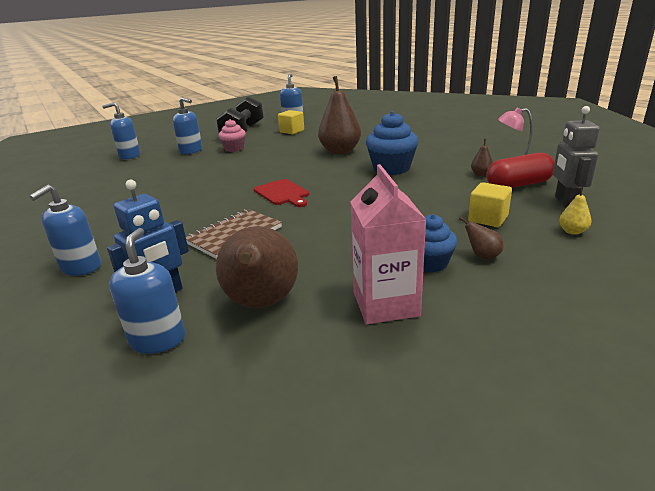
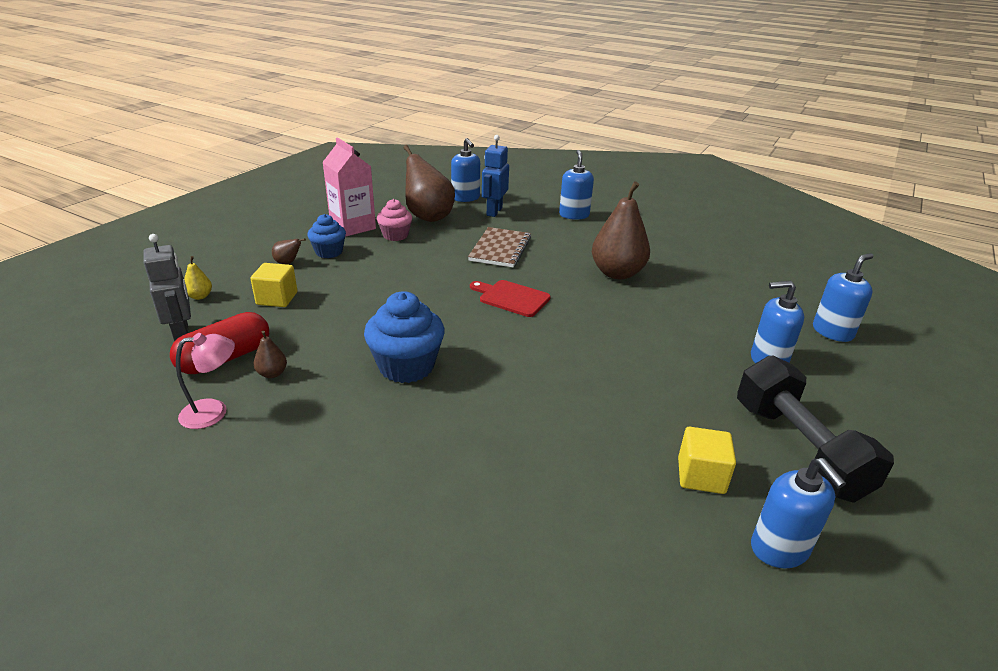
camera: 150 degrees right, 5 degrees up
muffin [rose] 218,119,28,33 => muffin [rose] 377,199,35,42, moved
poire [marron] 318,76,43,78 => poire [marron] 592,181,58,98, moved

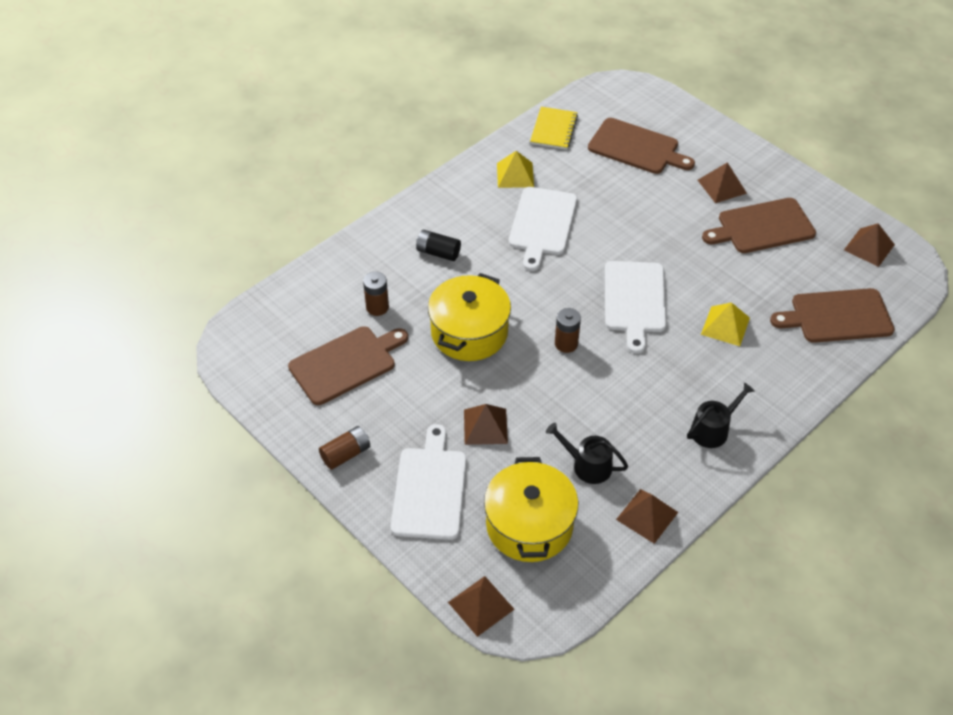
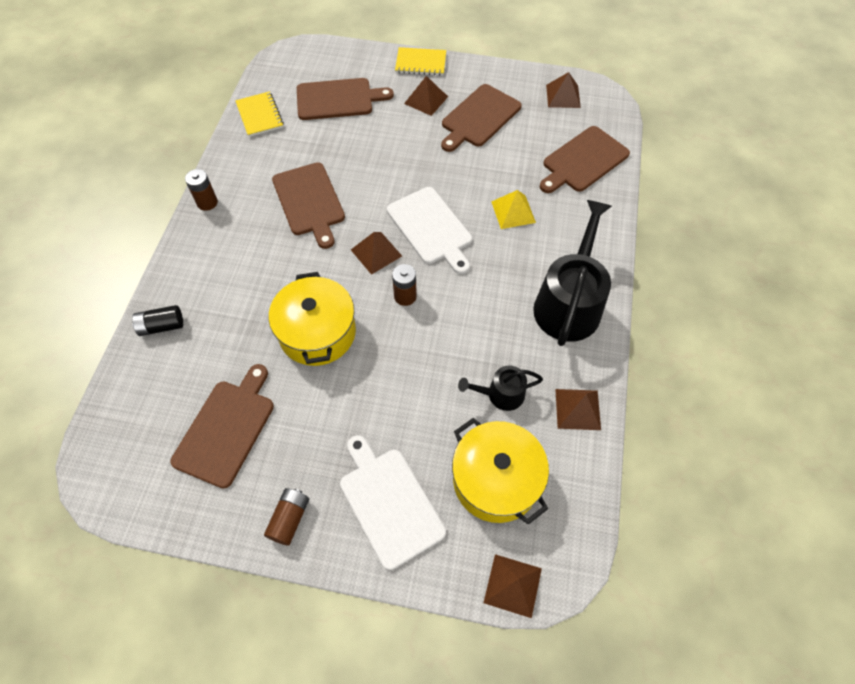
camera: 35 degrees left, 10 degrees up
pyramide [jaune] 497,151,37,37 => nothing
nothing => carnet [jaune] 395,47,51,29
pile [marron] 363,272,26,44 => pile [marron] 185,169,33,42, moved
pile [noir] 416,230,45,31 => pile [noir] 132,305,51,31, moved
pyramide [marron] 464,404,44,41 => pyramide [marron] 351,232,51,43, moved
planche à découper [blanc] 509,187,69,84 => planche à découper [marron] 272,162,73,87
arrosoir [noir] 687,382,67,66 => arrosoir [noir] 533,200,79,146, x1.96

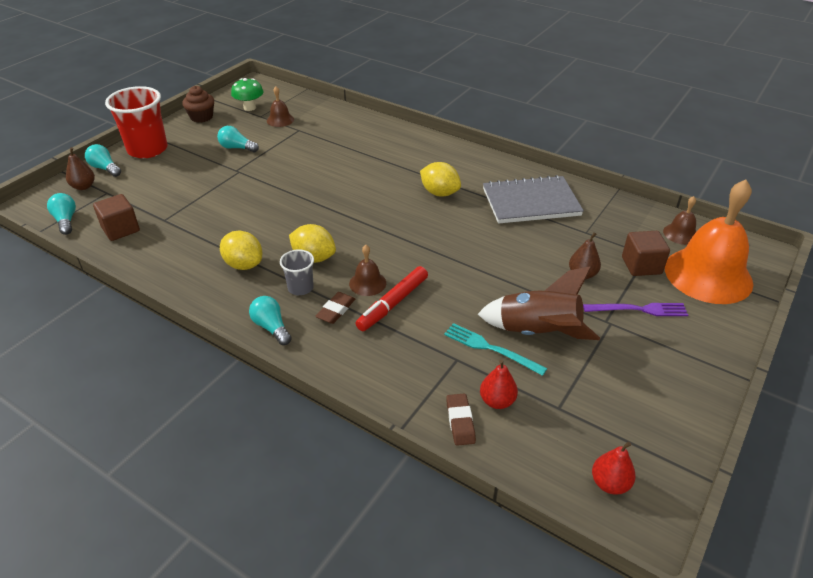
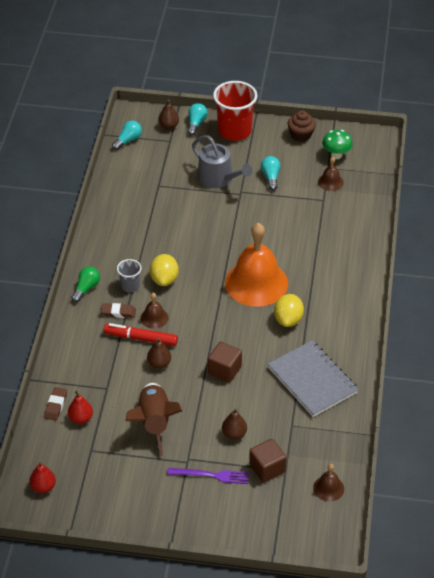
camera: 65 degrees right, 5 degrees up
citron [jaune] 220,231,42,39 => nothing
fourchette [turquoise] 444,323,103,53 => nothing
nothing => poire [marron] 147,338,24,31
nothing => arrosoir [gris] 192,135,61,53
cube [marron] 93,194,47,47 => cube [marron] 208,342,34,41, moved
cloche [orange] 665,180,88,124 => cloche [orange] 225,223,63,84, moved
ampoule [turquoise] 249,296,43,49 => ampoule [vert] 71,266,29,36
gomme [marron] 446,393,30,53 => gomme [marron] 44,387,23,34, 45 degrees counterclockwise
fourchette [violet] 583,303,105,13 => fourchette [violet] 167,468,82,16, 60 degrees counterclockwise

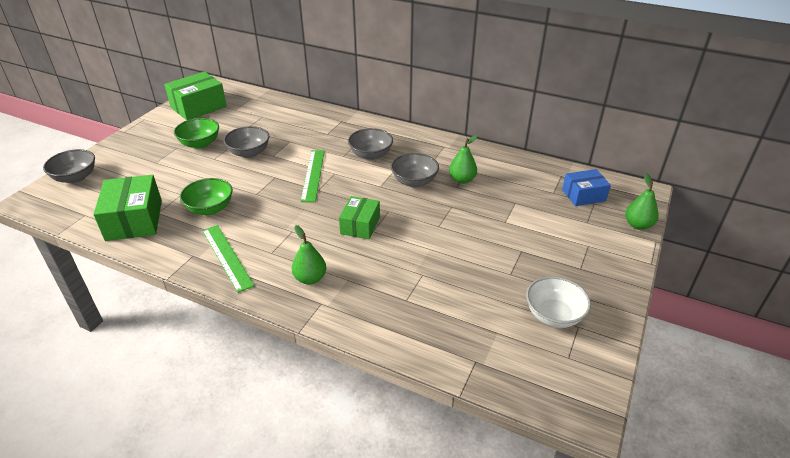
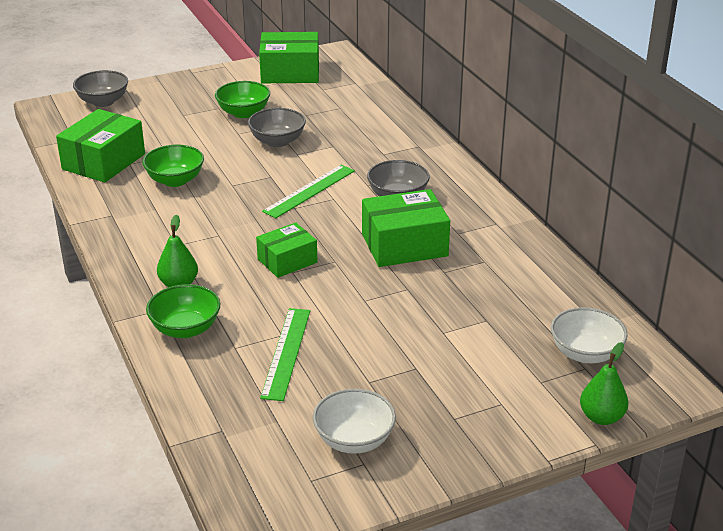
camera: 40 degrees right, 5 degrees down
poire [vert] 449,135,29,49 => nothing
nothing => bol [vert] 146,284,74,54
règle [vert] 202,225,53,68 => règle [vert] 260,308,50,93, moved
bol [gris] 391,153,48,34 => boîte [vert] 362,189,88,78
boîte [bleu] 562,169,49,37 => bol [blanc] 551,307,77,56

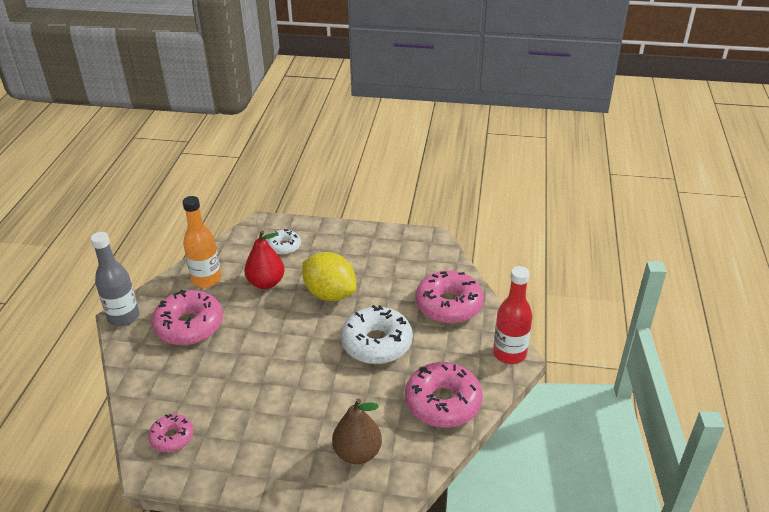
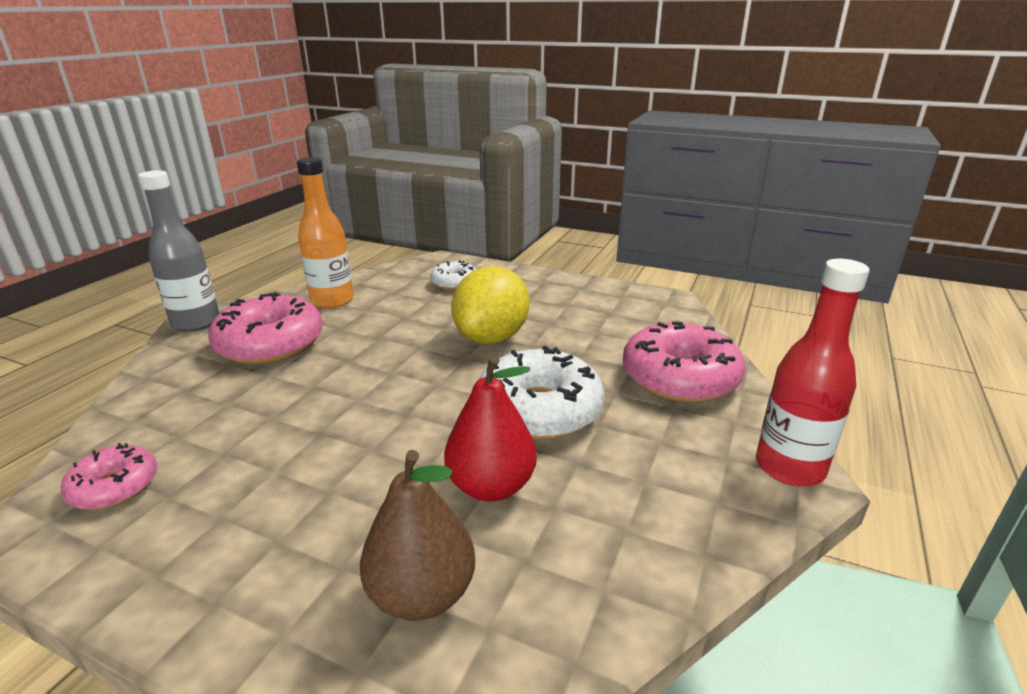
camera: 15 degrees right, 10 degrees down
beignet [rose] 405,362,78,65 => nothing
poire [rouge] 244,230,41,59 => poire [rouge] 444,356,93,145, moved
citron [jaune] 302,252,54,49 => citron [jaune] 451,266,78,78, 60 degrees clockwise

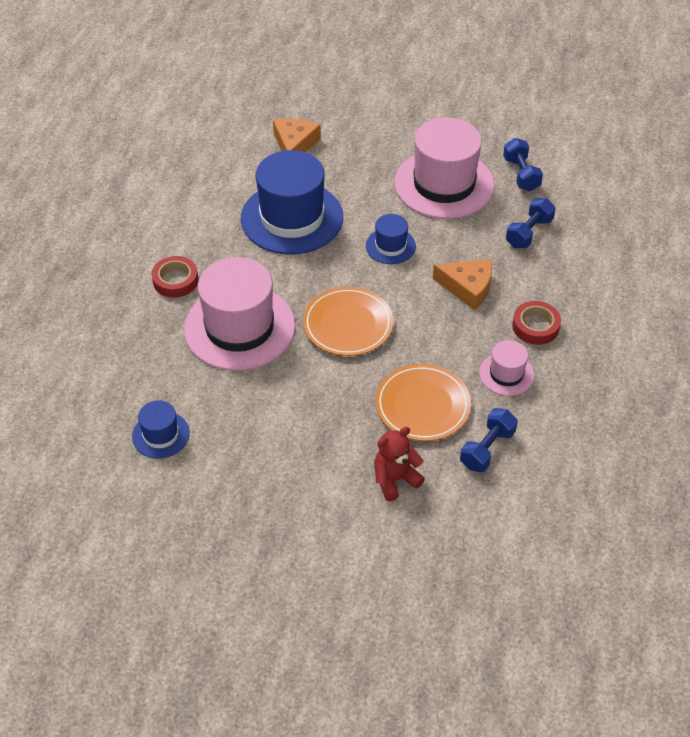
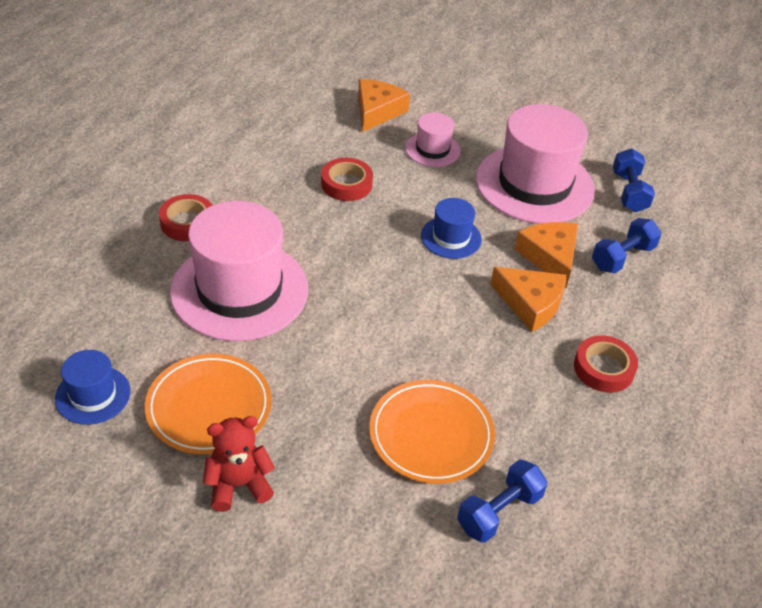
camera: 10 degrees right, 5 degrees down
nothing => fromage [orange] 514,222,64,66
assiette [orange] 303,287,90,69 => assiette [orange] 145,354,126,100, moved
ours en peluche [rouge] 374,427,51,74 => ours en peluche [rouge] 203,416,72,96, moved
chapeau [rose] 479,340,55,56 => chapeau [rose] 405,113,56,54, moved
chapeau [bleu] 241,150,102,105 => ruban adhésif [rouge] 321,158,52,43

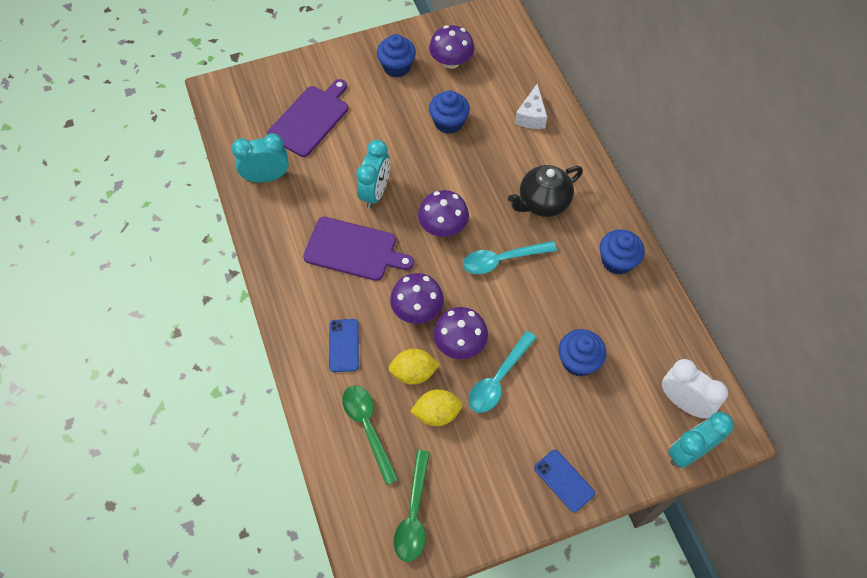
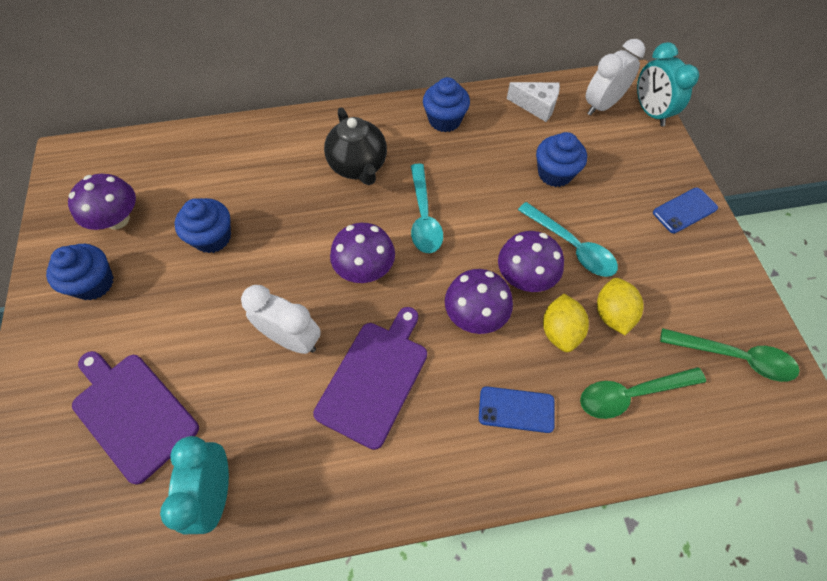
camera: 80 degrees left, 0 degrees up
fromage [blanc] 515,84,32,45 => fromage [blanc] 507,82,53,40, moved
réveil [turquoise] 356,140,34,68 => réveil [blanc] 241,285,80,69

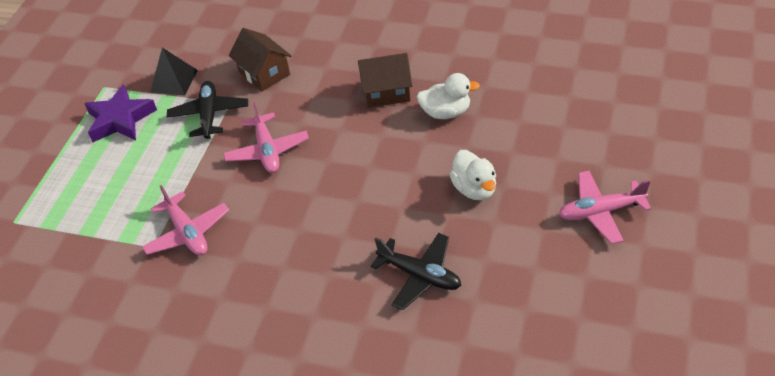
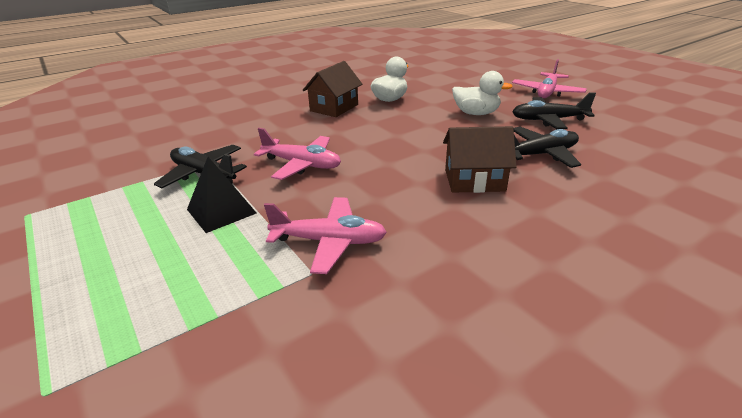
camera: 55 degrees left, 15 degrees down
étoile [violet] 84,84,73,58 => nothing
nothing => avion [noir] 512,92,84,37
pyramide [noir] 150,48,48,48 => pyramide [noir] 187,157,70,76, moved
maison [marron] 229,28,63,63 => maison [marron] 443,126,74,67, moved

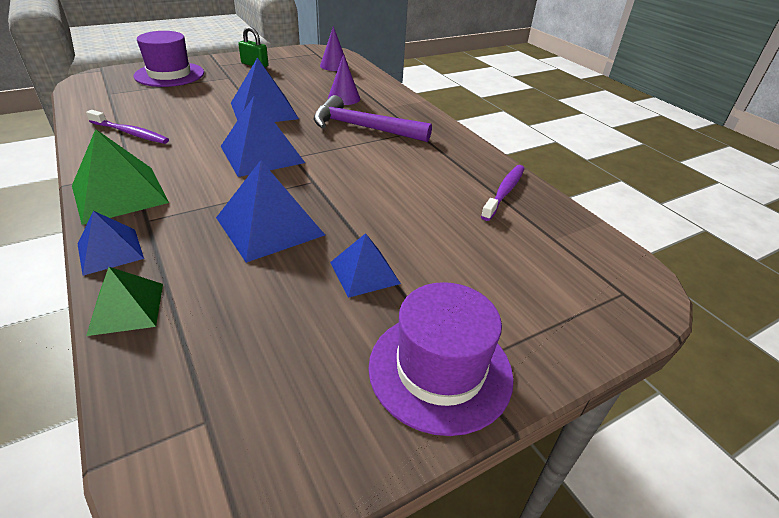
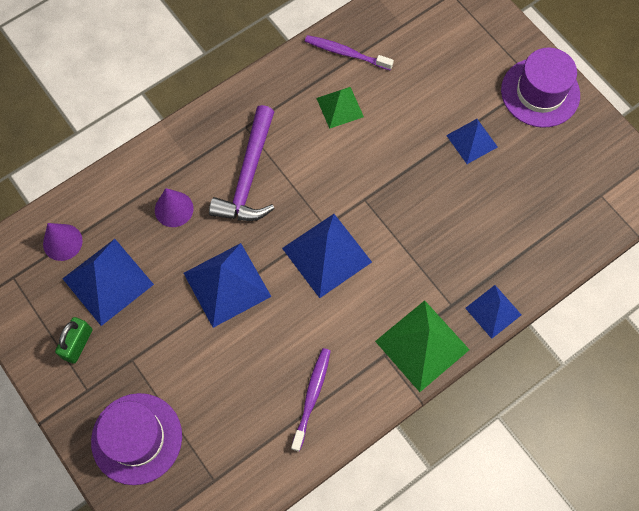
camera: 95 degrees left, 30 degrees up
pyramide [vert] 86,267,77,69 => pyramide [vert] 316,87,48,42, moved
pyramide [bleu] 216,160,109,103 => pyramide [bleu] 62,239,92,87, moved

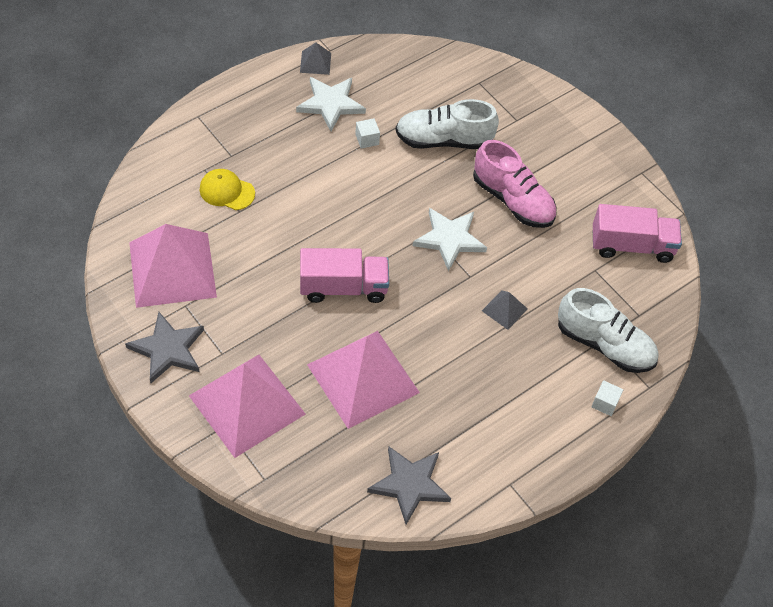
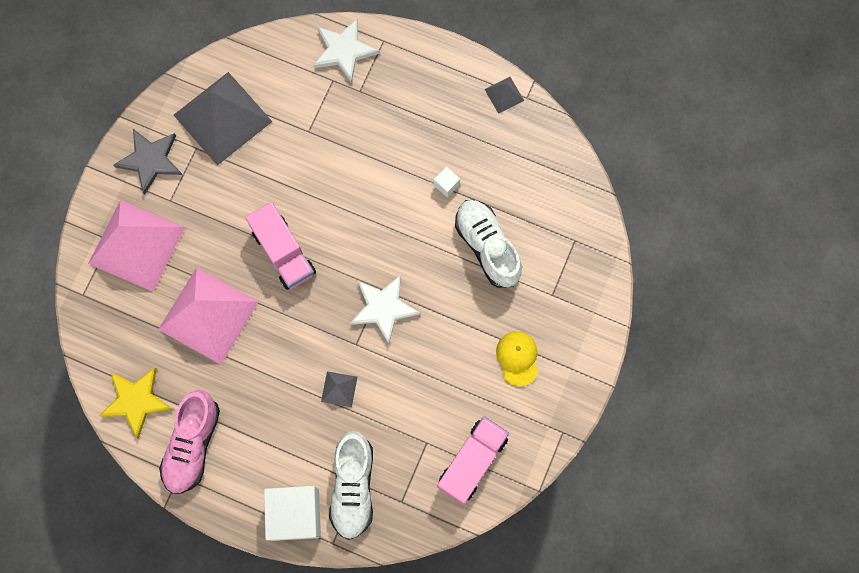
camera: 65 degrees right, 20 degrees up
casquette [jaune] 200,169,55,41 => casquette [jaune] 496,332,42,54, moved
étoile [blanc] 296,77,70,54 => étoile [blanc] 313,19,66,64, moved
chaussure [rose] 473,140,84,88 => chaussure [rose] 159,390,61,104, moved
pyramide [rose] 129,224,88,84 => pyramide [gris] 174,72,99,94
étoile [gris] 367,446,84,78 => étoile [jaune] 99,368,73,71
camion [rose] 593,204,89,59 => camion [rose] 437,416,72,89, 120 degrees counterclockwise
cube [blanc] 591,380,32,36 => cube [blanc] 264,486,57,55, x2.42

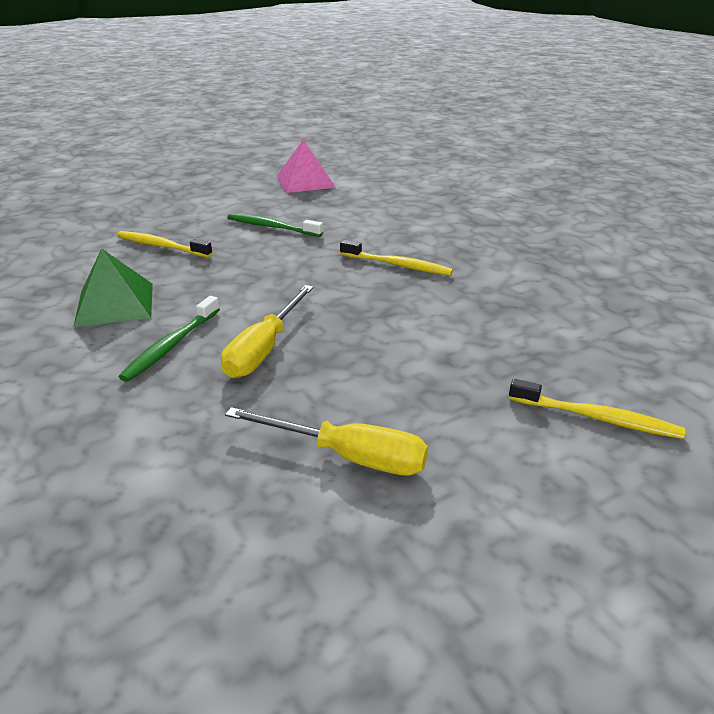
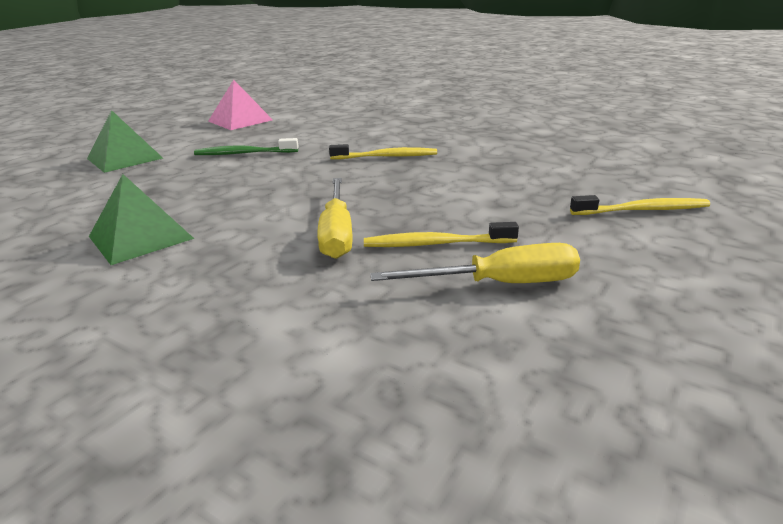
camera: 25 degrees left, 5 degrees down
brosse à dents [vert] 119,296,101,86 => nothing
nothing => pyramide [vert] 87,110,76,63
brosse à dents [jaune] 117,231,96,27 => brosse à dents [jaune] 364,222,155,25, moved

